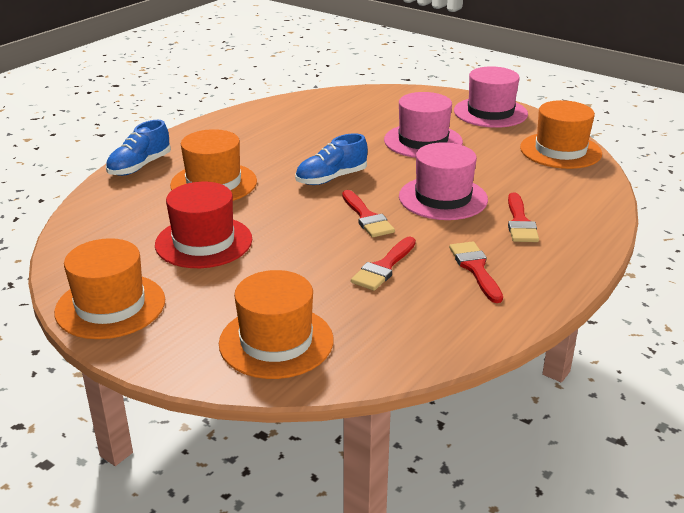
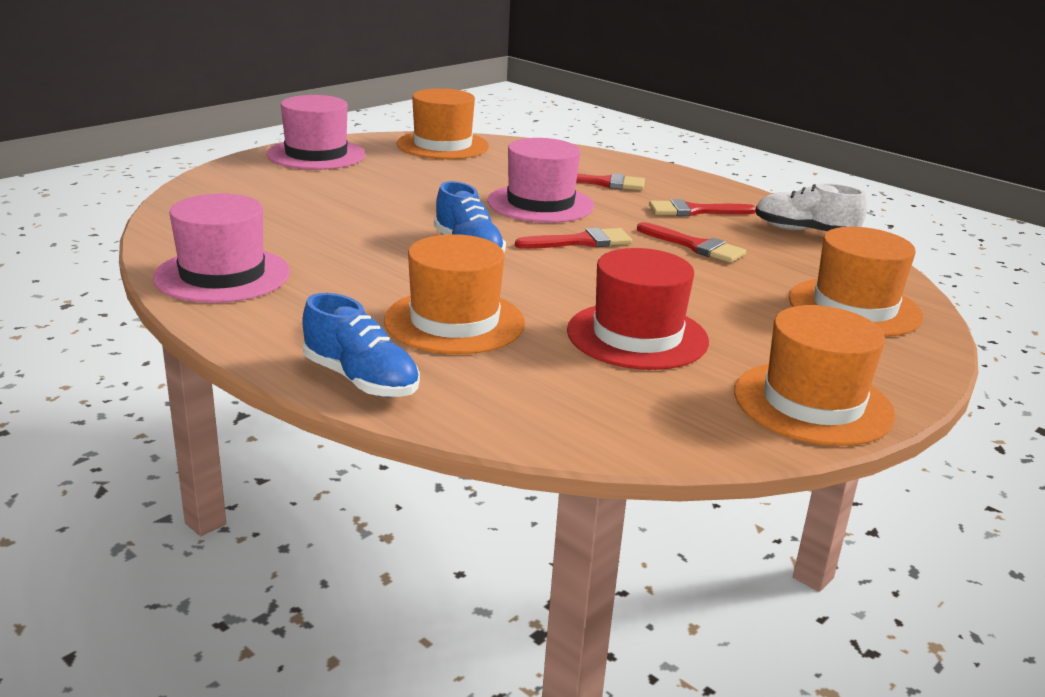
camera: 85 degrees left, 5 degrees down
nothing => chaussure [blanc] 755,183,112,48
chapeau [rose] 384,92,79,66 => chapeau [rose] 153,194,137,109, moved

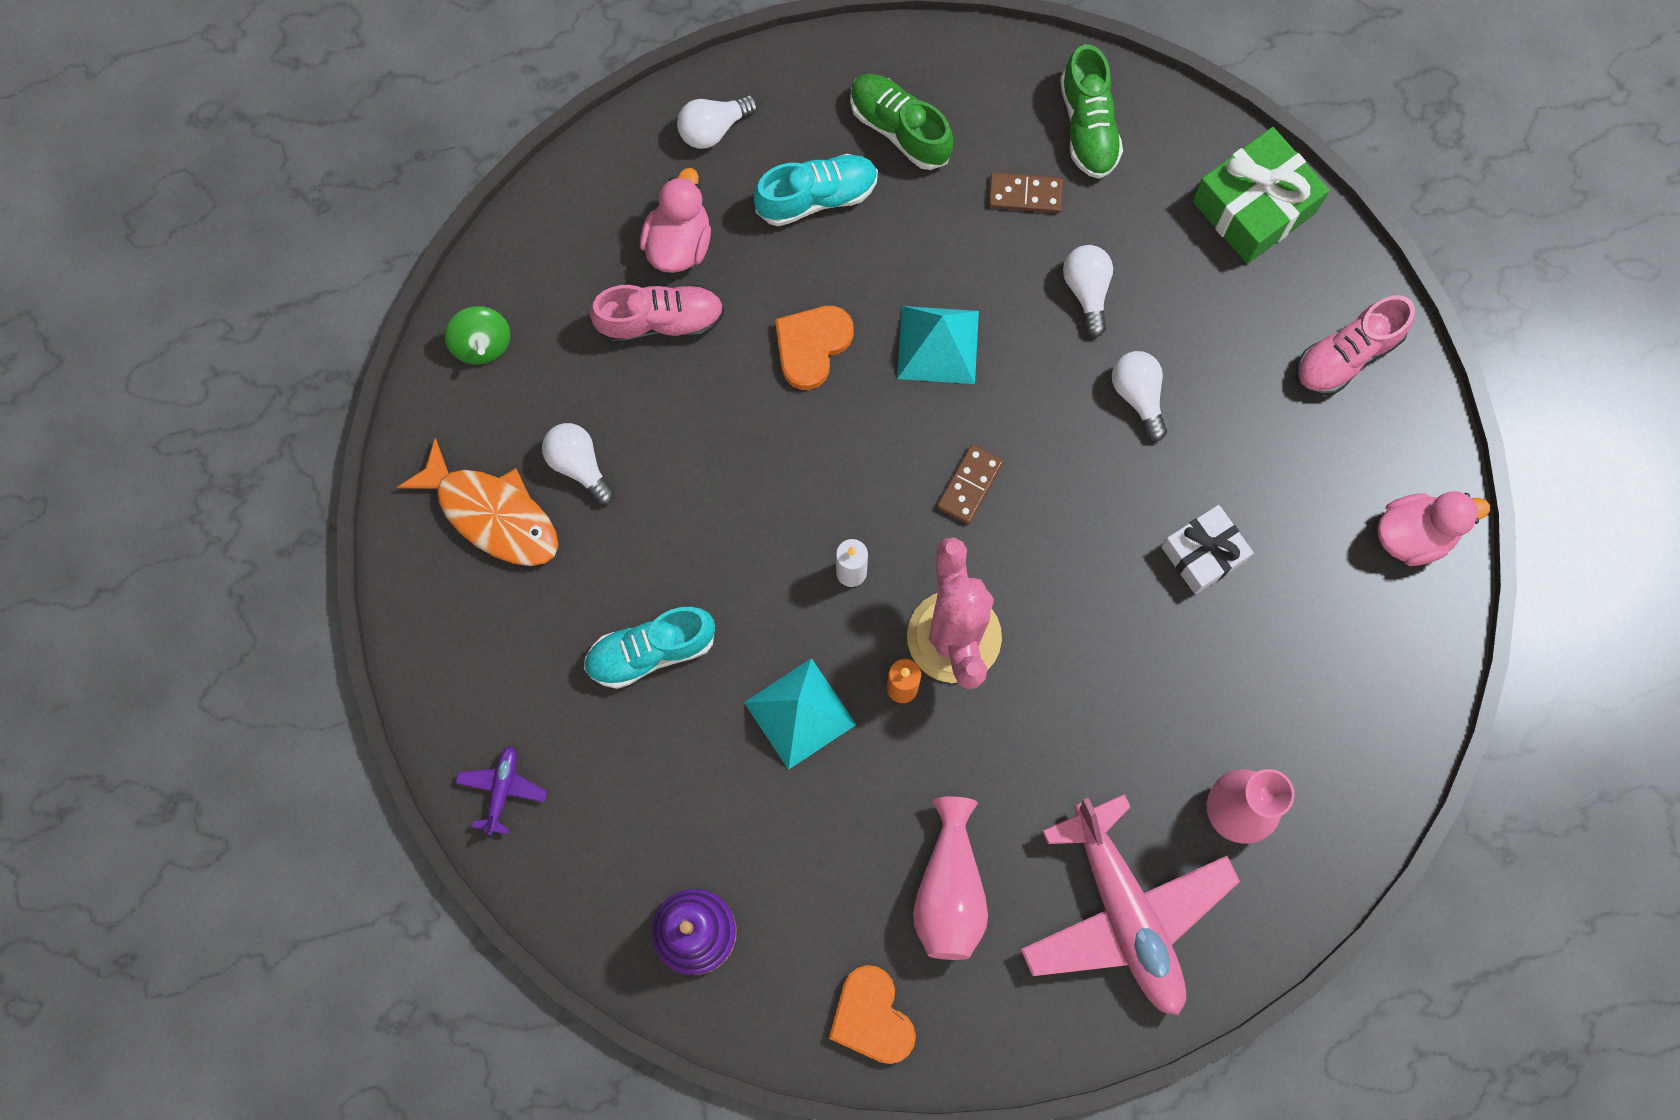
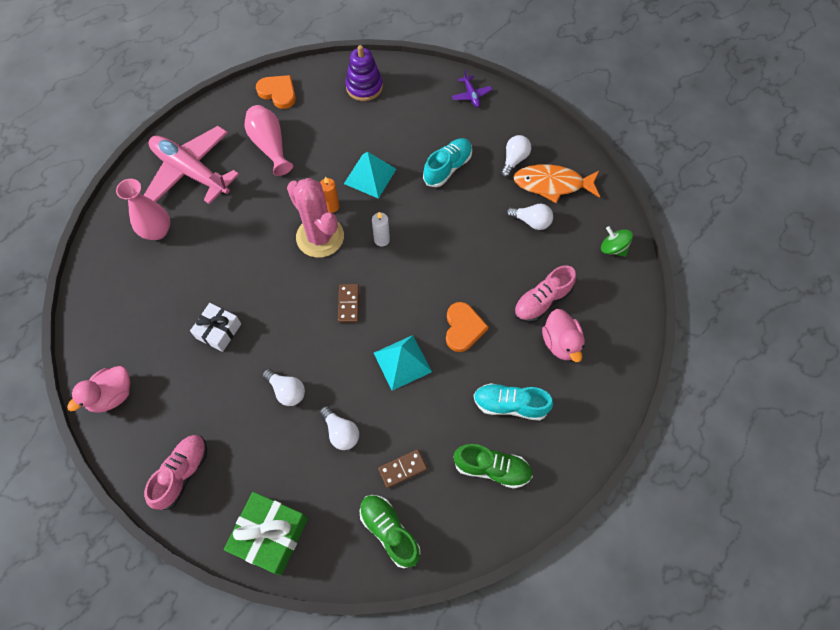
camera: 150 degrees right, 10 degrees down
ampoule [blanc] 677,95,81,54 => ampoule [blanc] 501,135,30,43, moved
chaussure [turquoise] 753,154,125,72 => chaussure [turquoise] 474,383,79,38, 60 degrees clockwise

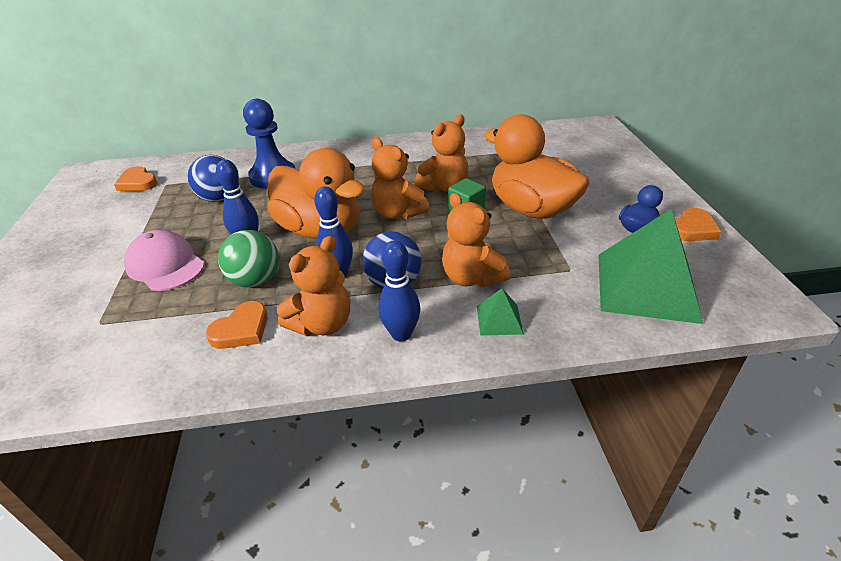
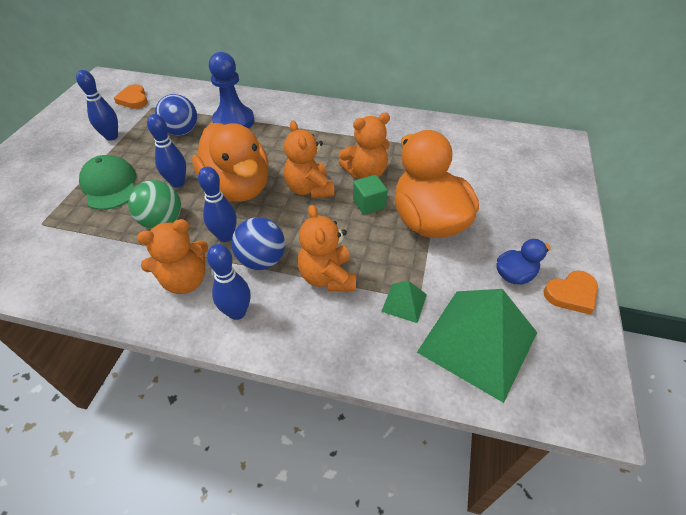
camera: 20 degrees right, 10 degrees up
cœur [orange] 206,301,62,48 => nothing
nothing => quille [bleu] 76,70,42,71
pyramide [vert] 477,288,46,48 => pyramide [vert] 381,281,46,42, moved
casquette [rose] 124,230,81,61 => casquette [vert] 79,155,57,55

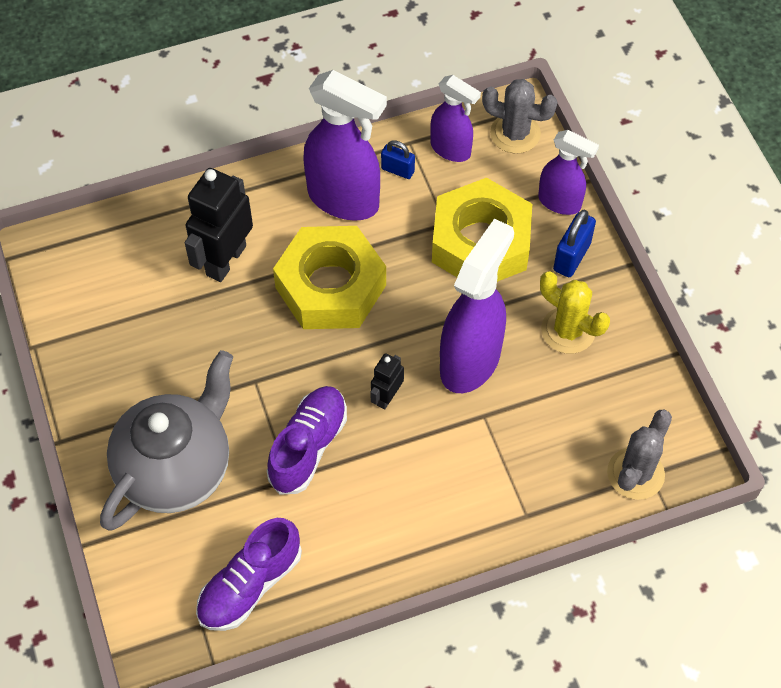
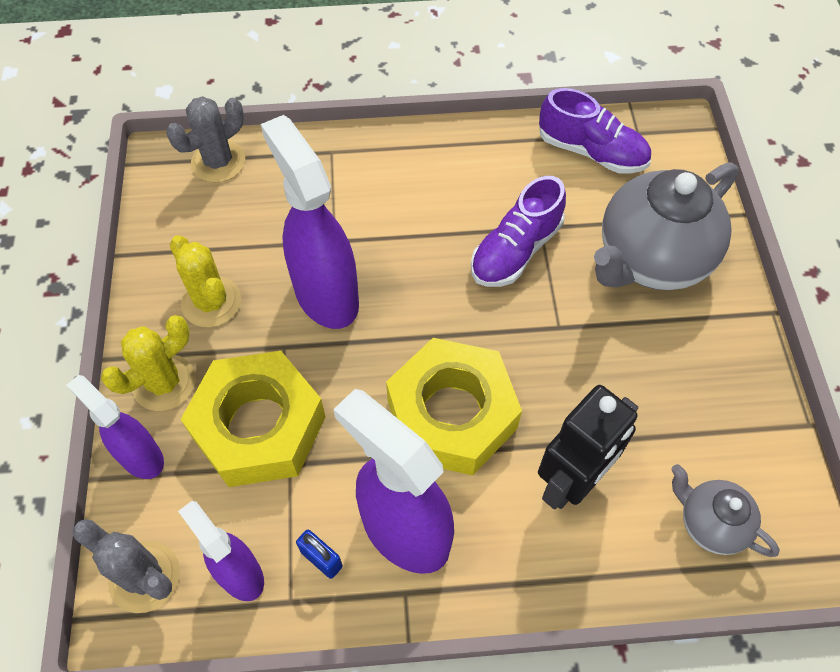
camera: 165 degrees left, 0 degrees up
robot [noir] 370,353,34,57 => nothing
nothing => théière [gris] 672,464,108,93
cadenas [bleu] 553,210,43,67 => cactus [jaune] 101,315,95,96
chaussure [violet] 196,518,106,113 => chaussure [violet] 539,88,112,86, 60 degrees clockwise
vaporisateur [violet] 440,218,74,175 => vaporisateur [violet] 261,115,98,214, 105 degrees clockwise

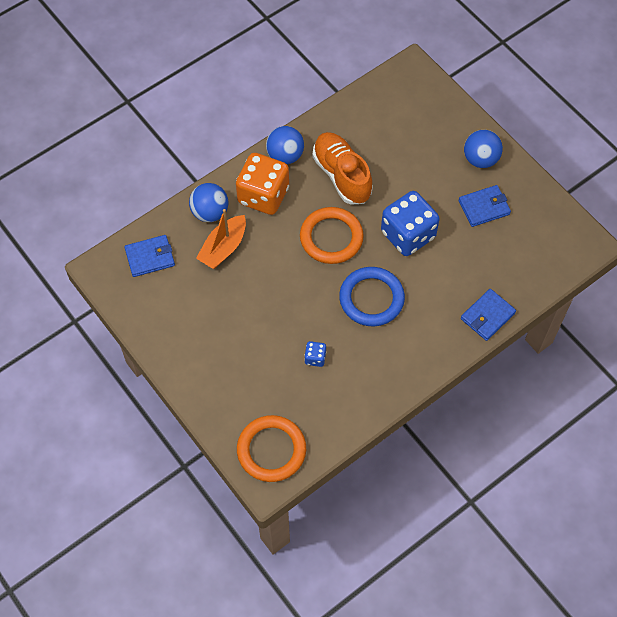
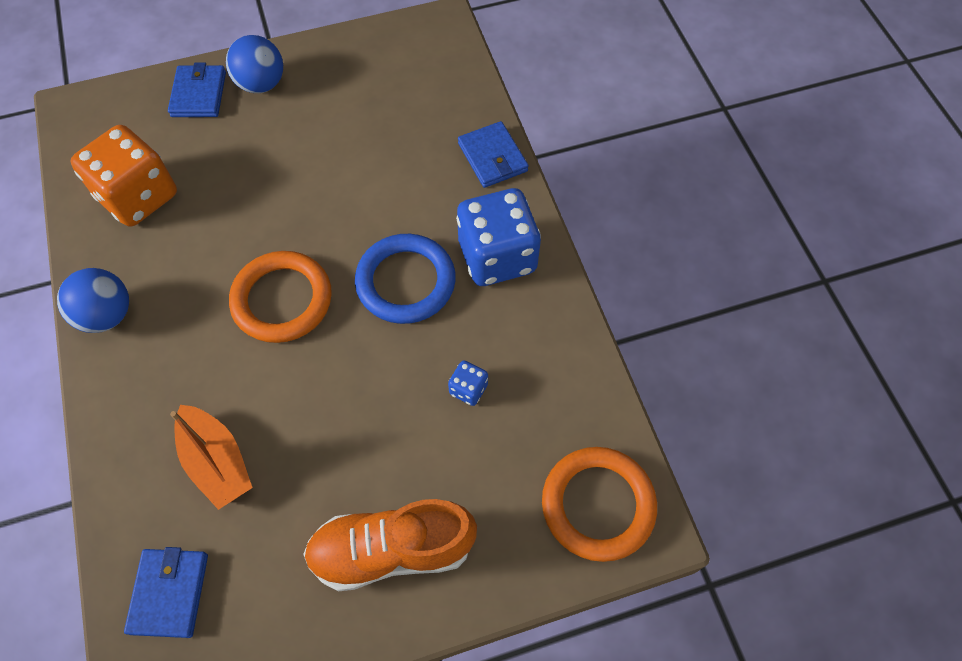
camera: 70 degrees left, 0 degrees up
balle [bleu] 189,183,39,39 => nothing
dé [orange] 236,153,53,62 => dé [orange] 70,125,107,102, moved
chaussure [orange] 313,132,60,72 => chaussure [orange] 303,499,174,92, moved
dé [bleu] 381,191,59,65 => dé [bleu] 456,188,85,98, moved
portefeuille [bleu] 459,185,52,42 => portefeuille [bleu] 168,62,58,55, moved

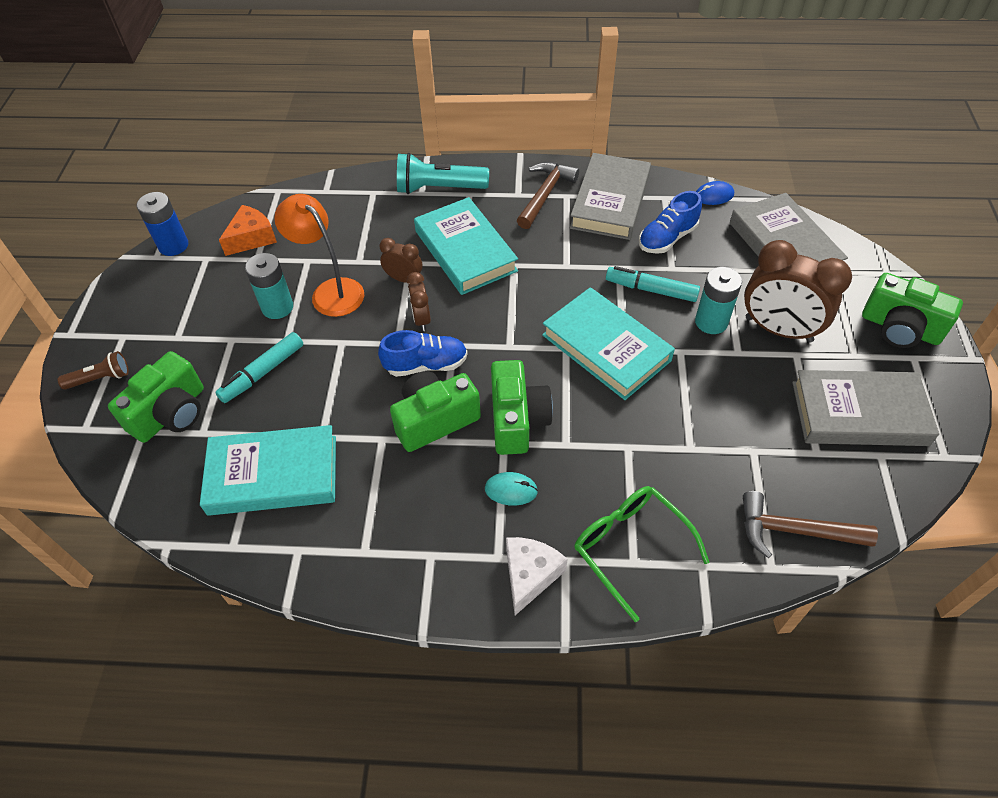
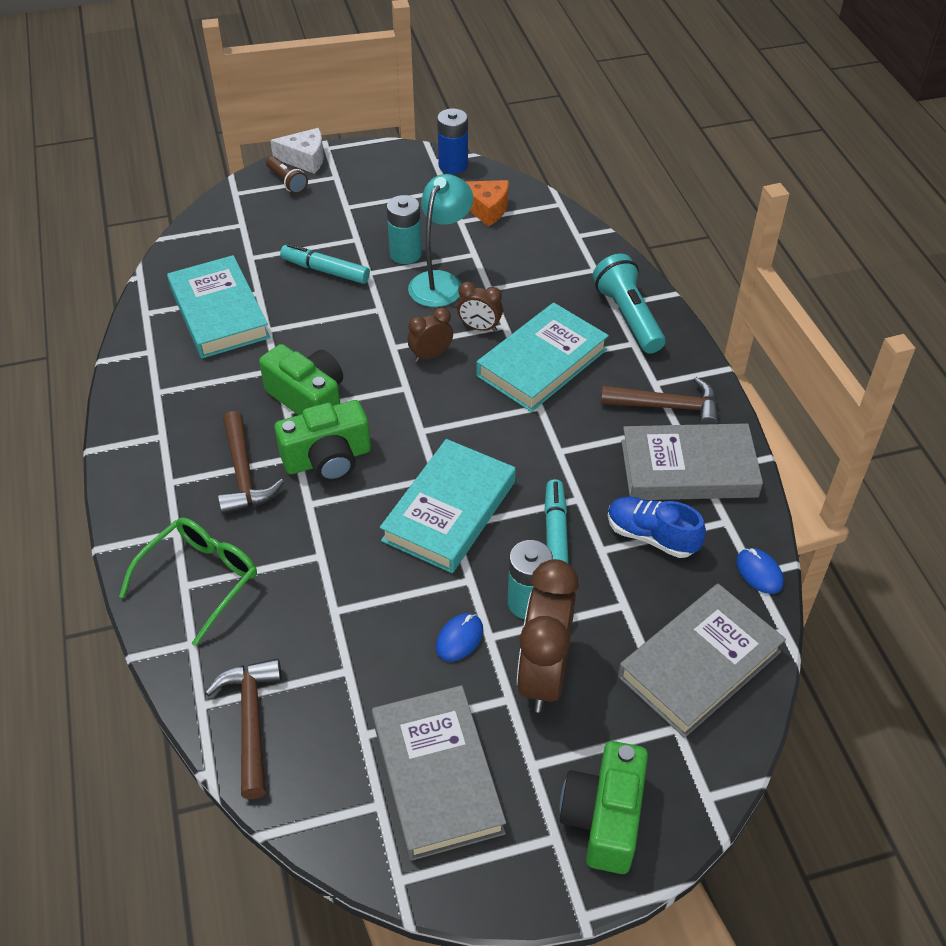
camera: 70 degrees right, 5 degrees down
appareil photo [vert] 108,351,96,92 => nothing
chaussure [bleu] 378,330,90,47 => nothing
nothing => souris [bleu] 436,613,47,48
fromage [blanc] 506,537,62,78 => fromage [blanc] 270,128,54,46, moved
souris [turquoise] 485,472,53,34 => marteau [marron] 218,411,66,103
lampe [orange] 274,194,90,123 => lampe [turquoise] 408,174,65,133
réveil [marron] 380,238,42,45 => réveil [marron] 457,282,46,50, 105 degrees clockwise

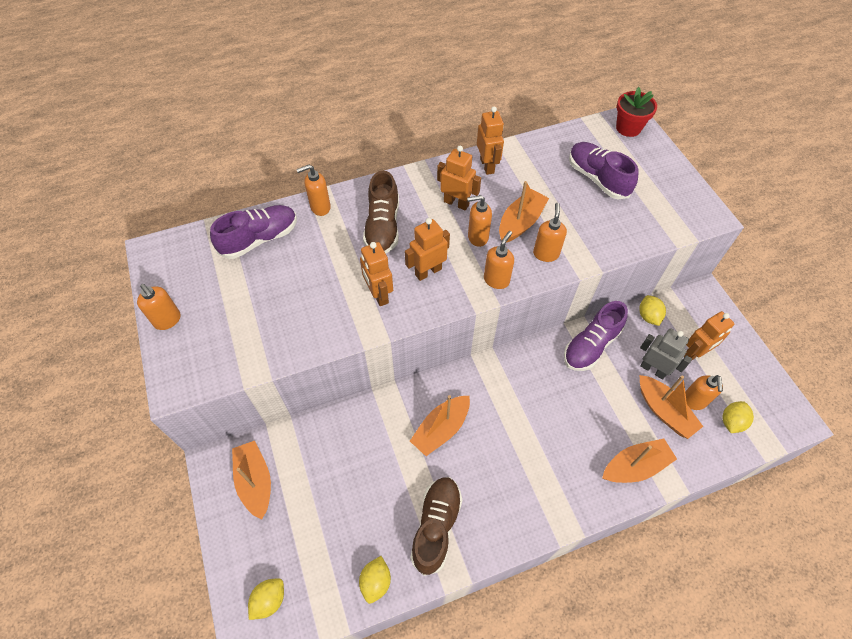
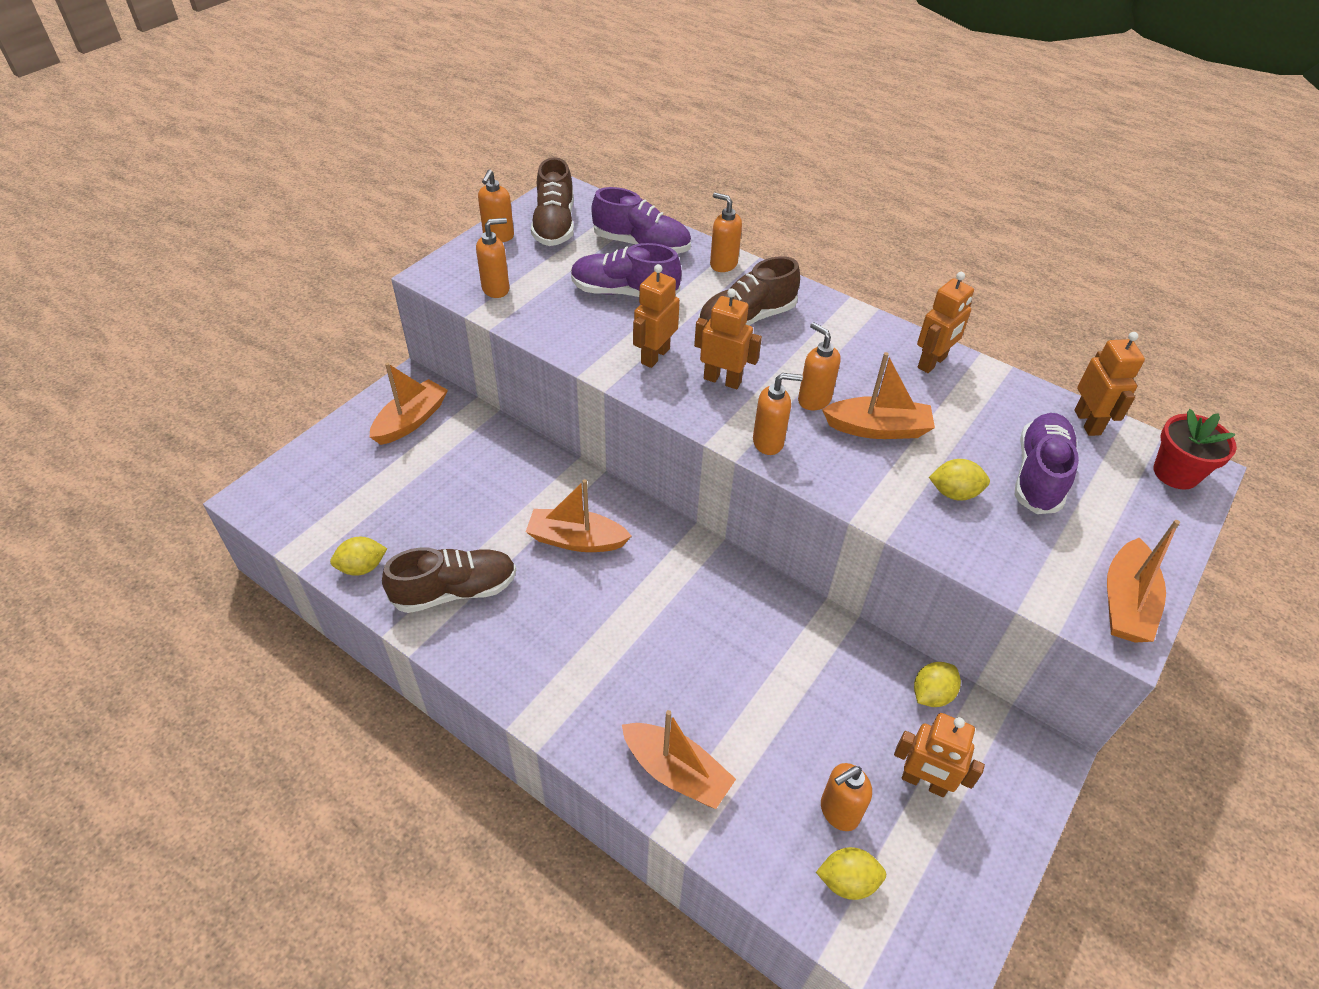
camera: 55 degrees right, 10 degrees down
robot [gris] 640,328,52,52 => nothing
nothing => chaussure [marron] 531,157,43,89
citron [jaune] 248,578,36,42 => citron [jaune] 929,459,61,42, moved
robot [orange] 437,146,44,64 => robot [orange] 1074,332,71,104, moved
distributeur de savon [orange] 533,203,34,59 => distributeur de savon [orange] 476,218,33,80, moved
chaussure [violet] 564,301,64,70 => chaussure [violet] 571,243,111,54, moved
bateau [orange] 640,375,63,64 => bateau [orange] 1107,520,73,123, moved

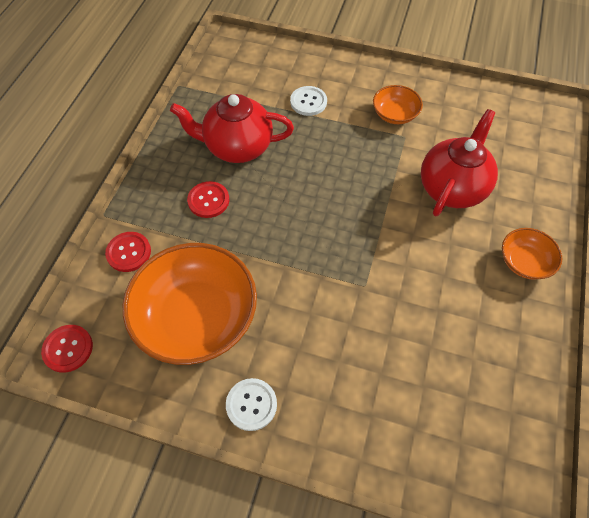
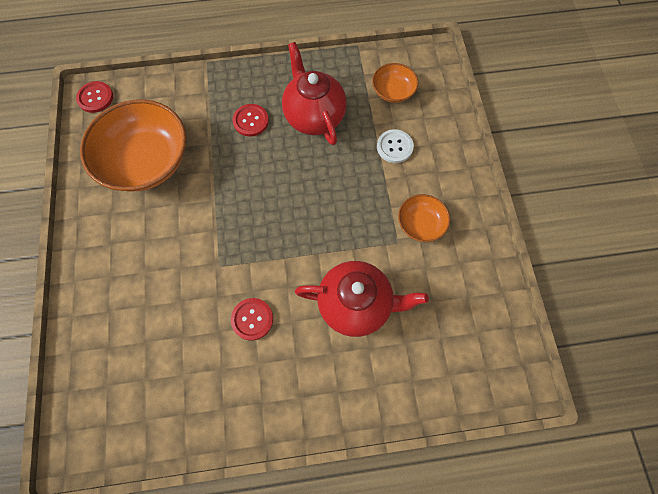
camera: 65 degrees right, 10 degrees up
bouton [blanc] 226,378,51,53 => nothing
bouton [rouge] 105,232,46,40 => bouton [rouge] 231,298,42,43, moved
bol [orange] 502,228,60,52 => bol [orange] 372,63,46,40, moved

